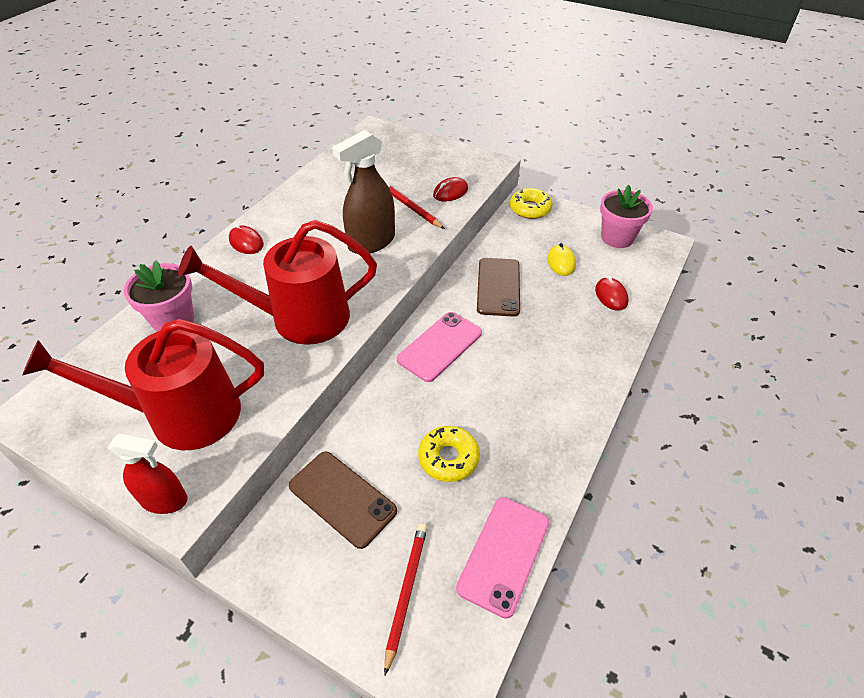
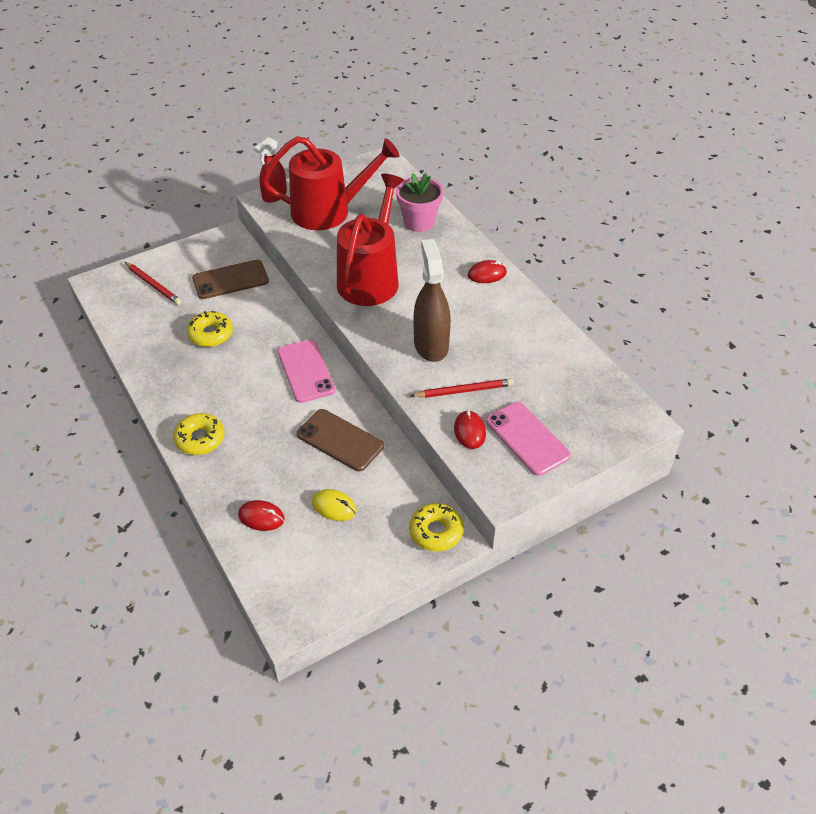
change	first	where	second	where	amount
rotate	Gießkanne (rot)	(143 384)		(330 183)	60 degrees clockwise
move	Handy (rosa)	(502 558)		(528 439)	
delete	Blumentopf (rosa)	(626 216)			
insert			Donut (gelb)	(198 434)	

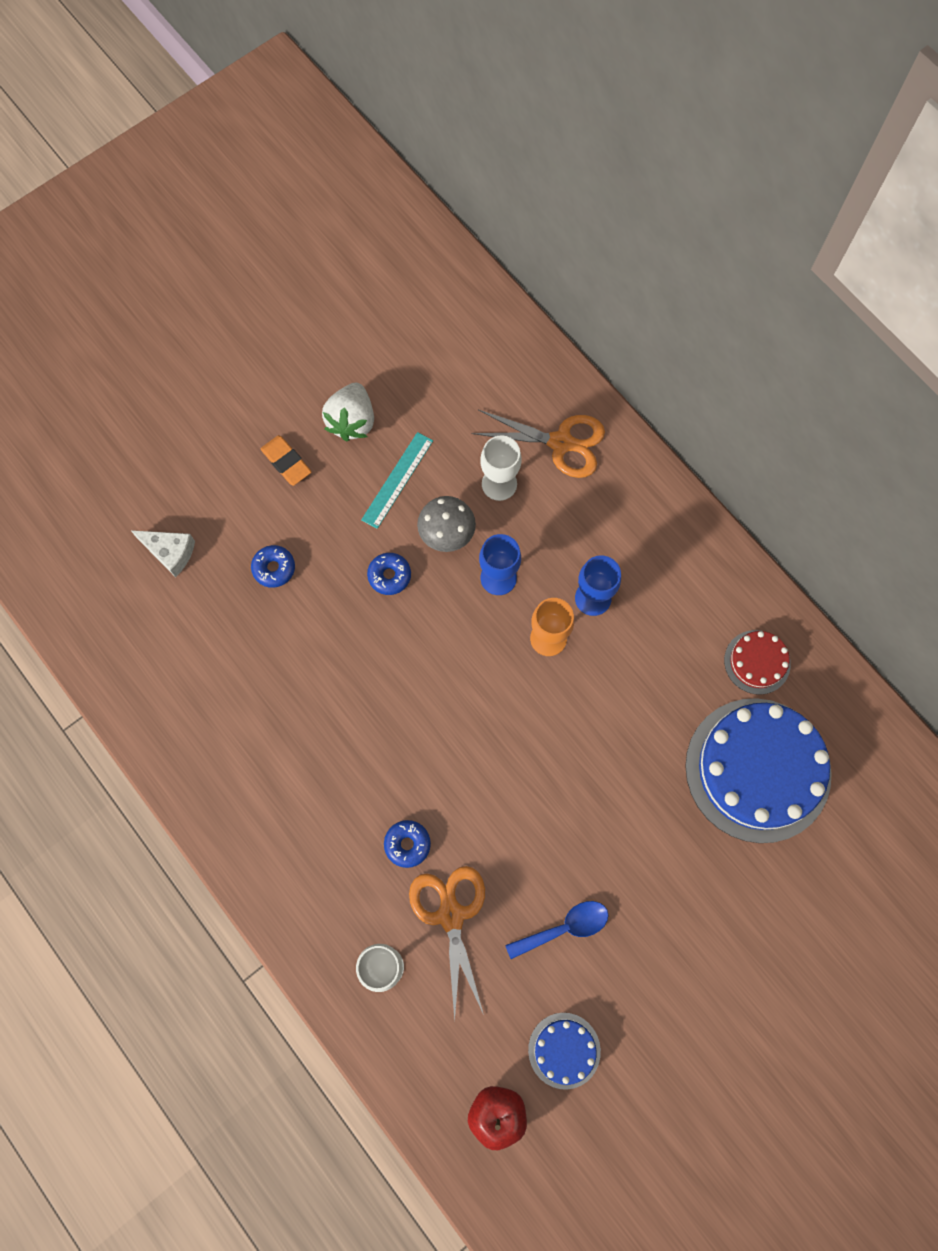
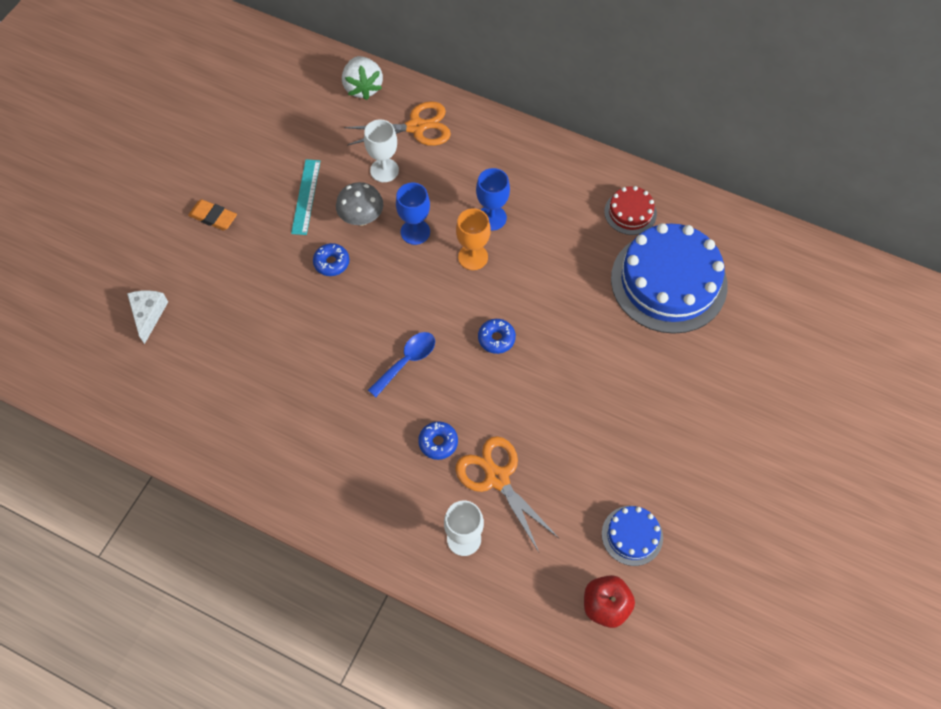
change	first	where	second	where	amount
rotate	Käse (weiß)	(163 553)		(147 317)	90 degrees counterclockwise
move	Donut (blau)	(273 566)		(497 336)	
move	Erdbeere (weiß)	(348 412)		(362 78)	
move	Löffel (blau)	(557 930)		(401 364)	

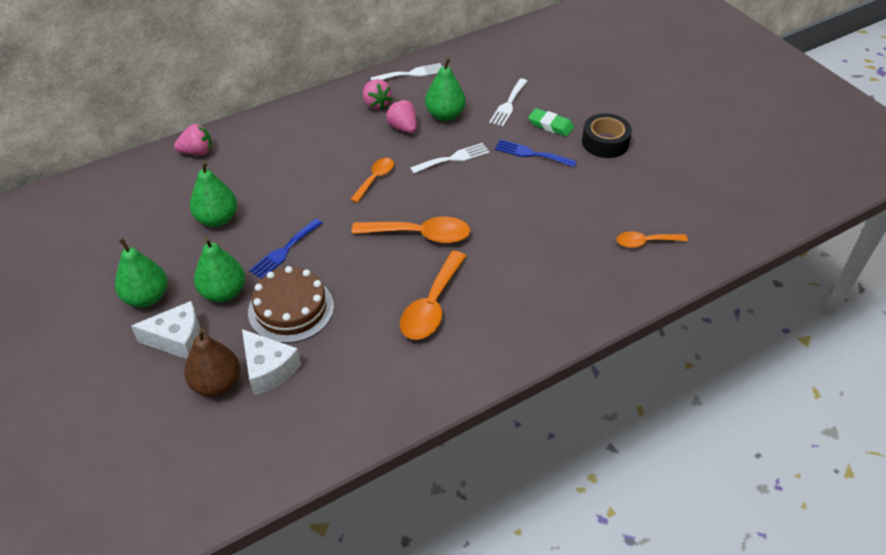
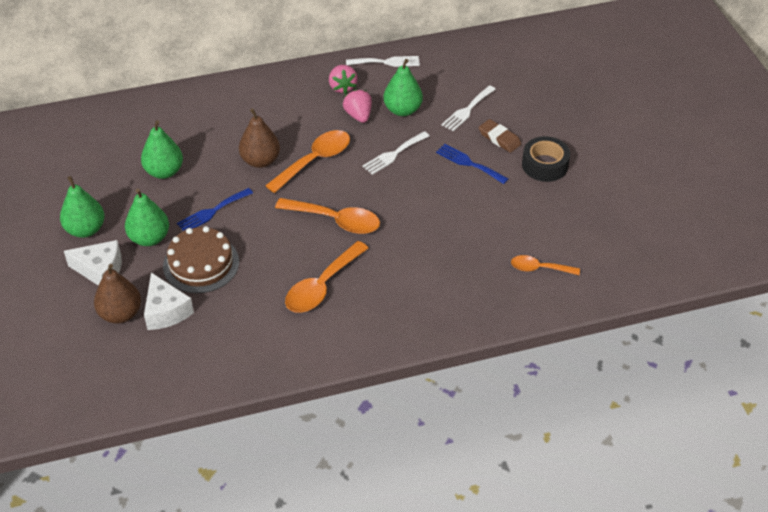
change	first	where	second	where	amount
delete	Erdbeere (rosa)	(193 139)			
resize	Löffel (orange)	(372 180)		(307 161)	x1.65
rotate	Gabel (weiß)	(450 158)		(396 153)	150 degrees clockwise
recolor	Radiergummi (grün)	(551 122)	Radiergummi (braun)	(500 136)	
insert			Birne (braun)	(259 138)	

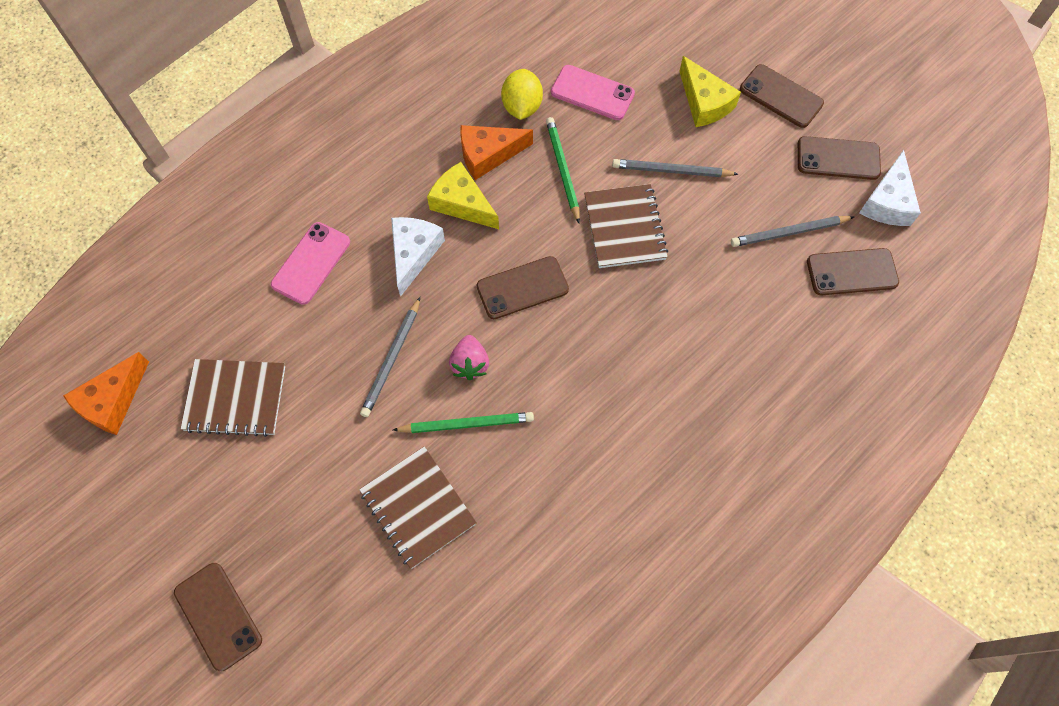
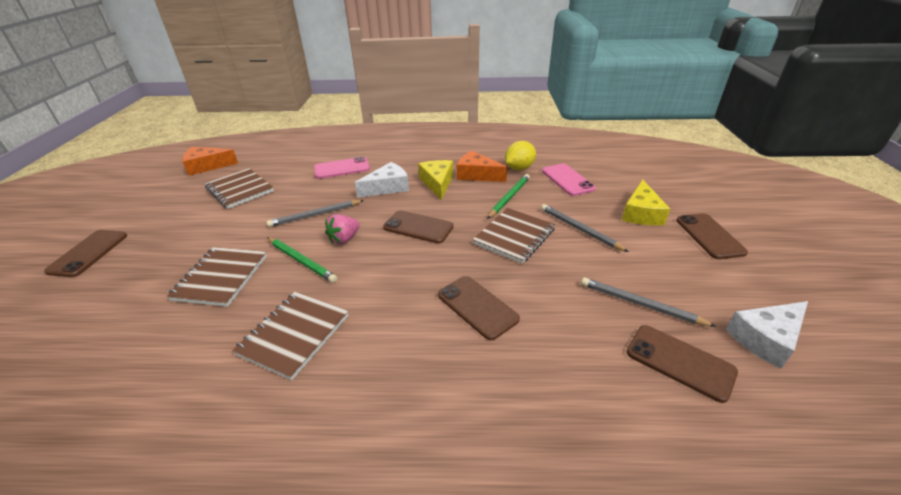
change	first	where	second	where	amount
move	Handy (braun)	(839 158)		(479 308)	
insert			Notizbuch (braun)	(290 336)	

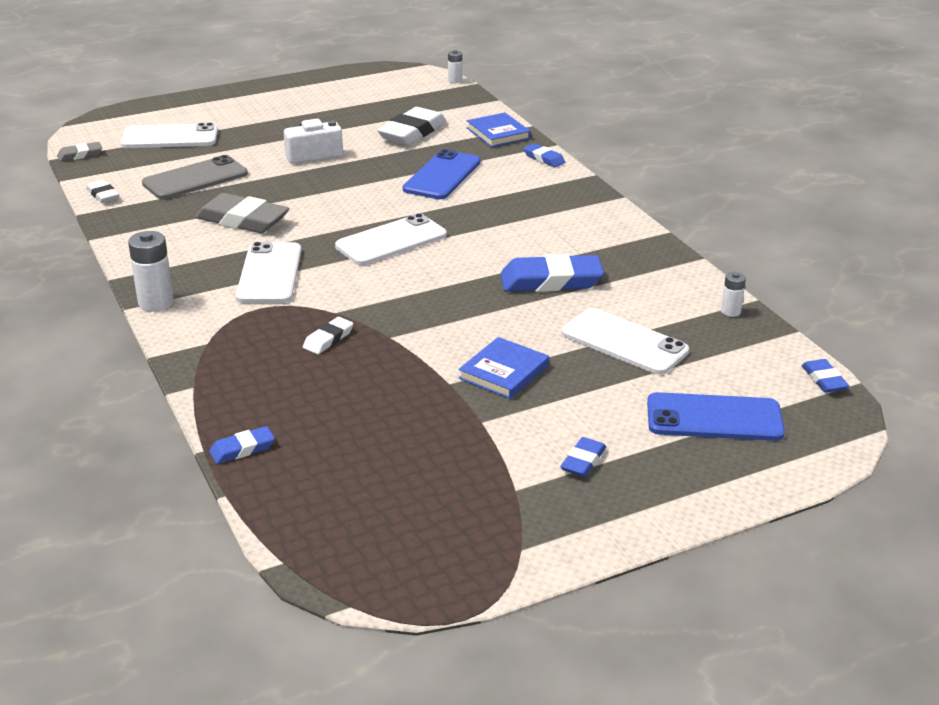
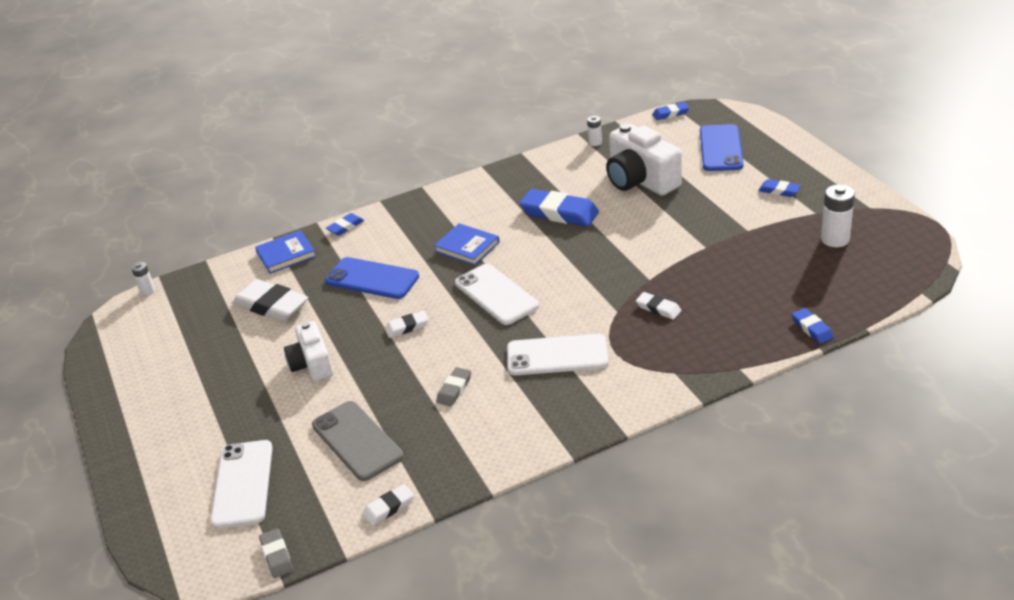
change	first	where	second	where	amount
move	Batterie (weiß)	(151 271)		(838 216)	
resize	Radiergummi (grau)	(242 213)		(453 386)	x0.52
move	Buch (blau)	(503 368)		(467 244)	
rotate	Radiergummi (blau)	(552 273)		(559 208)	60 degrees counterclockwise
replace	Handy (weiß)	(625 341)	Kamera (weiß)	(644 160)	
insert			Radiergummi (weiß)	(407 324)	

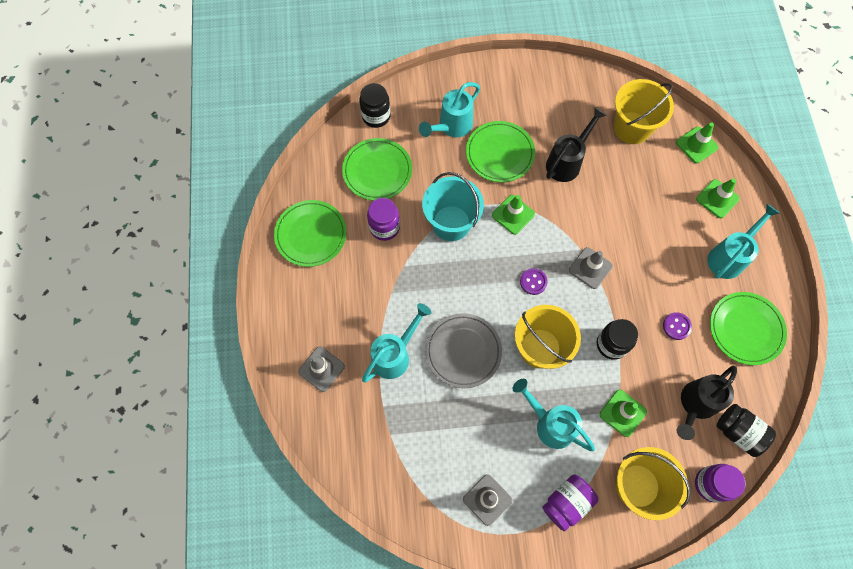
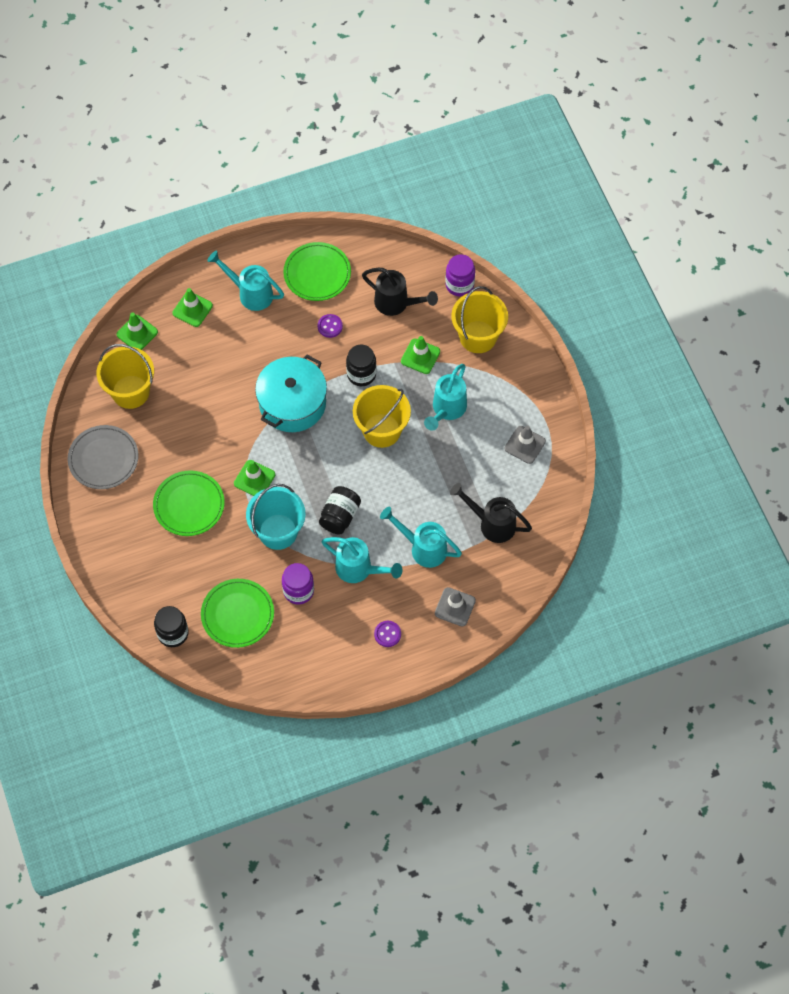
change	first	where	second	where	amount
delete	Teller (grün)	(310 233)			
move	Gießkanne (türkis)	(449 109)		(362 560)	
move	Teller (grau)	(463 350)		(103 457)	
move	Knopf (lila)	(534 281)		(387 634)	
delete	Einmachglas (lila)	(570 503)			
move	Gießkanne (schwarz)	(576 144)		(491 513)	
replace	Leitkegel (grau)	(591 268)	Kochtopf (türkis)	(291 393)	
move	Einmachglas (schwarz)	(746 430)		(340 510)	

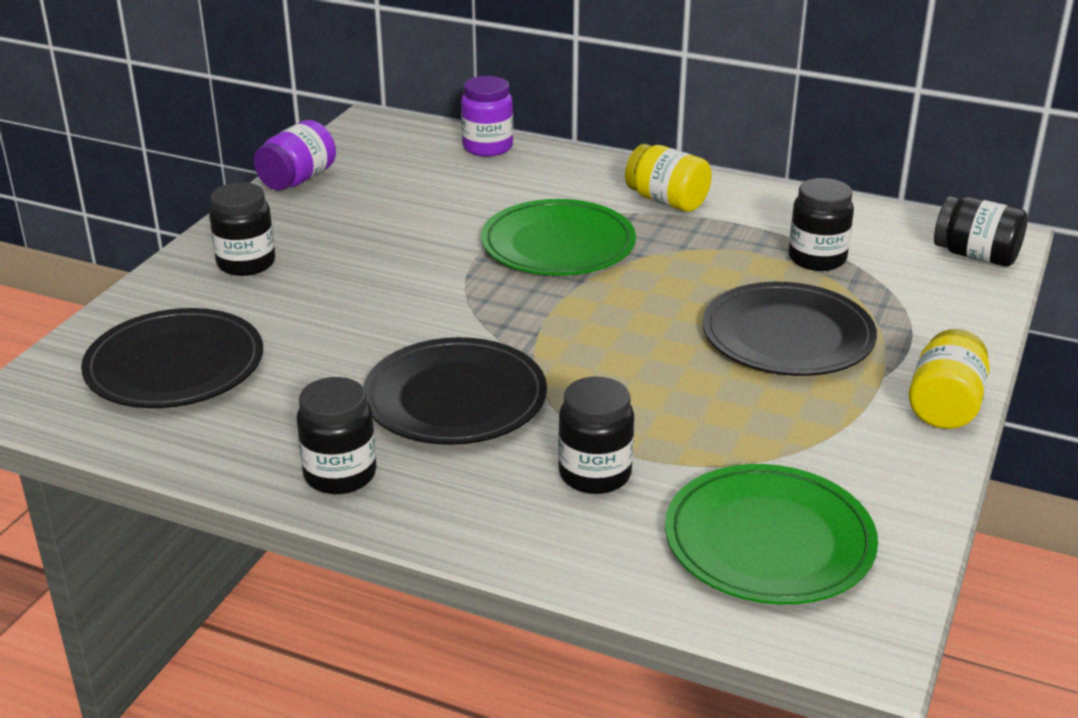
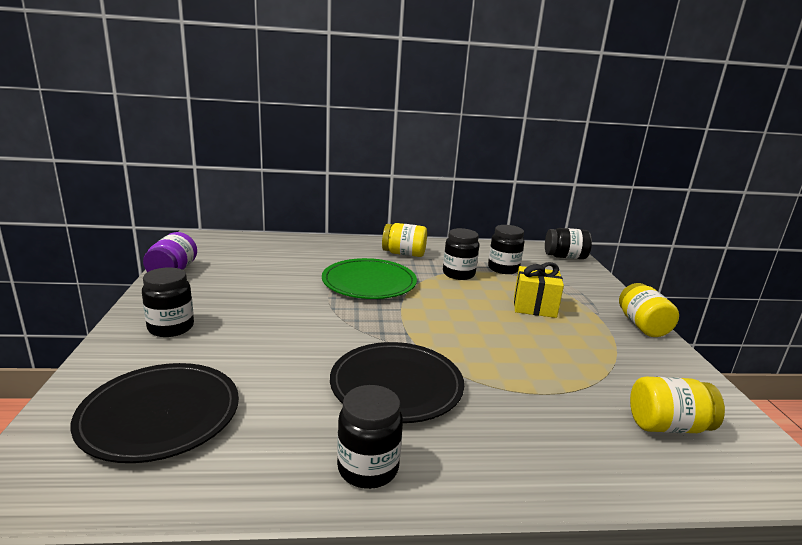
change	first	where	second	where	amount
delete	Einmachglas (lila)	(487 116)			
move	Einmachglas (schwarz)	(596 435)		(461 254)	
replace	Teller (grün)	(771 534)	Einmachglas (gelb)	(677 405)	
replace	Teller (schwarz)	(789 329)	Geschenk (gelb)	(539 290)	

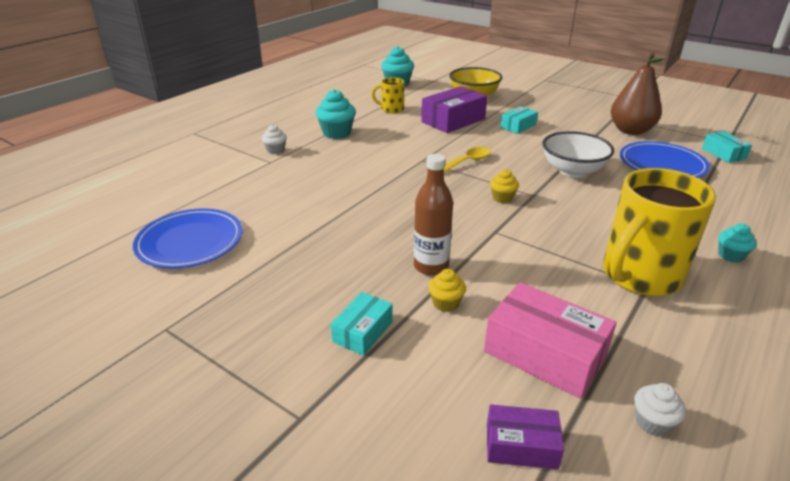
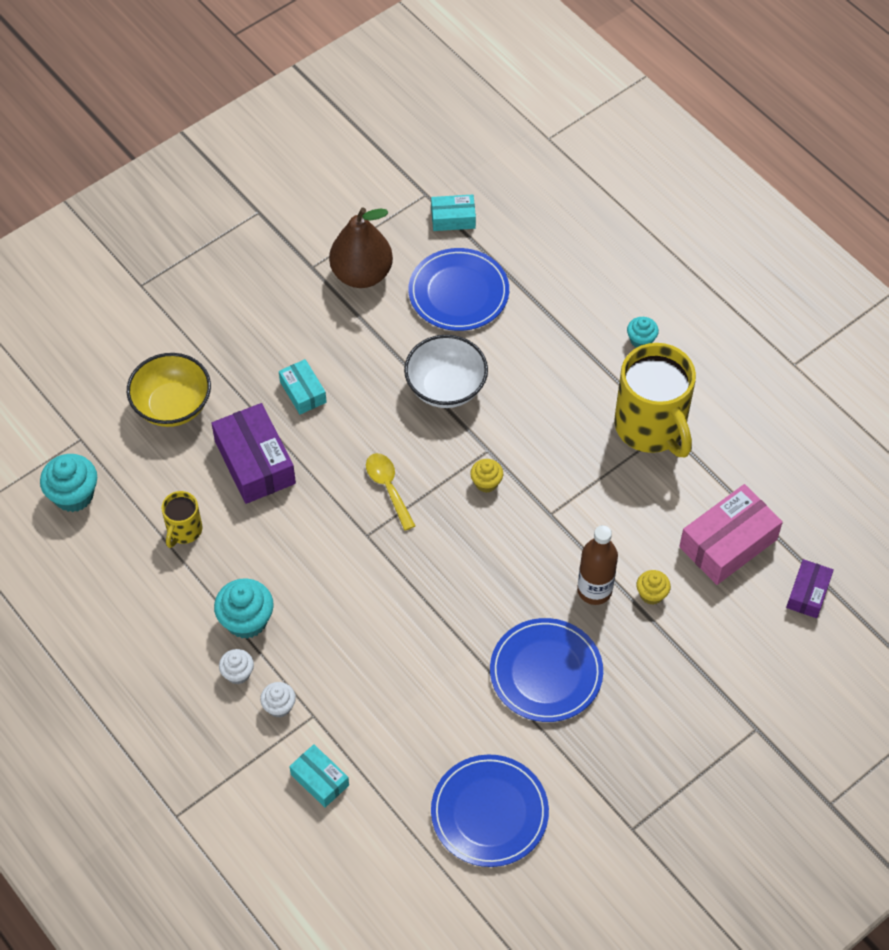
change	first	where	second	where	amount
move	Schachtel (türkis)	(362 324)		(319 776)	
move	Muffin (weiß)	(660 409)		(236 666)	
insert			Teller (blau)	(546 670)	

